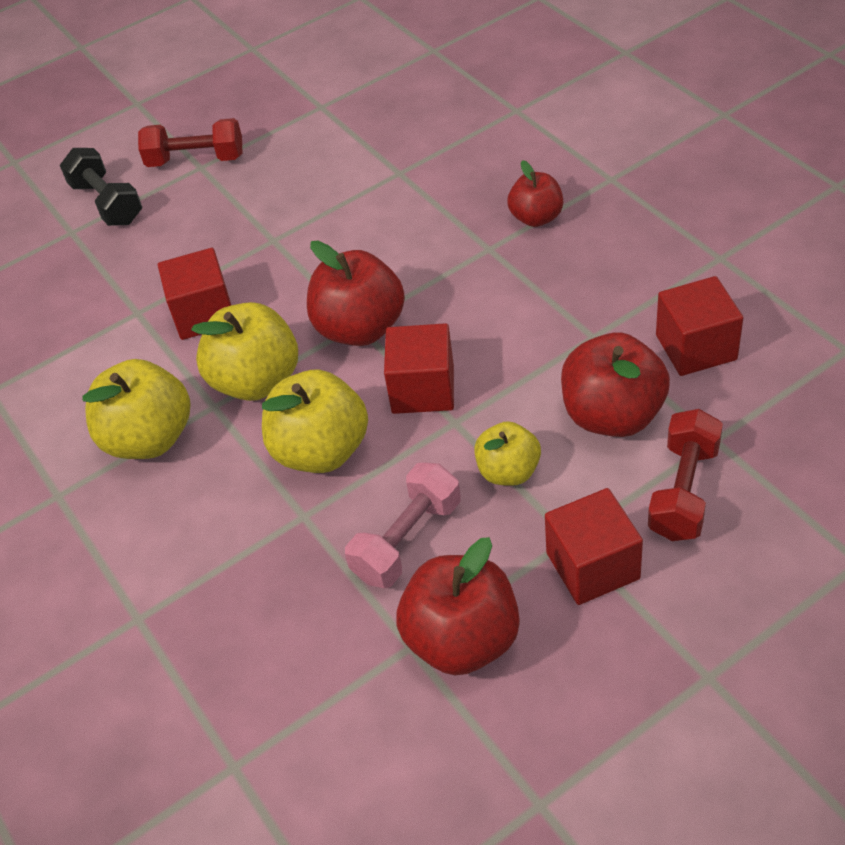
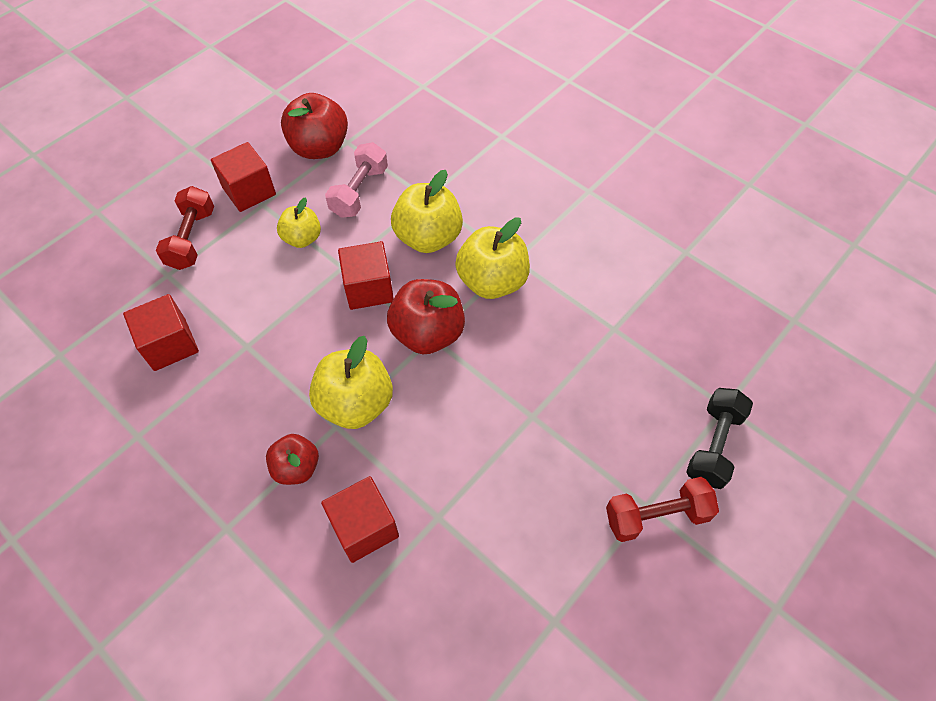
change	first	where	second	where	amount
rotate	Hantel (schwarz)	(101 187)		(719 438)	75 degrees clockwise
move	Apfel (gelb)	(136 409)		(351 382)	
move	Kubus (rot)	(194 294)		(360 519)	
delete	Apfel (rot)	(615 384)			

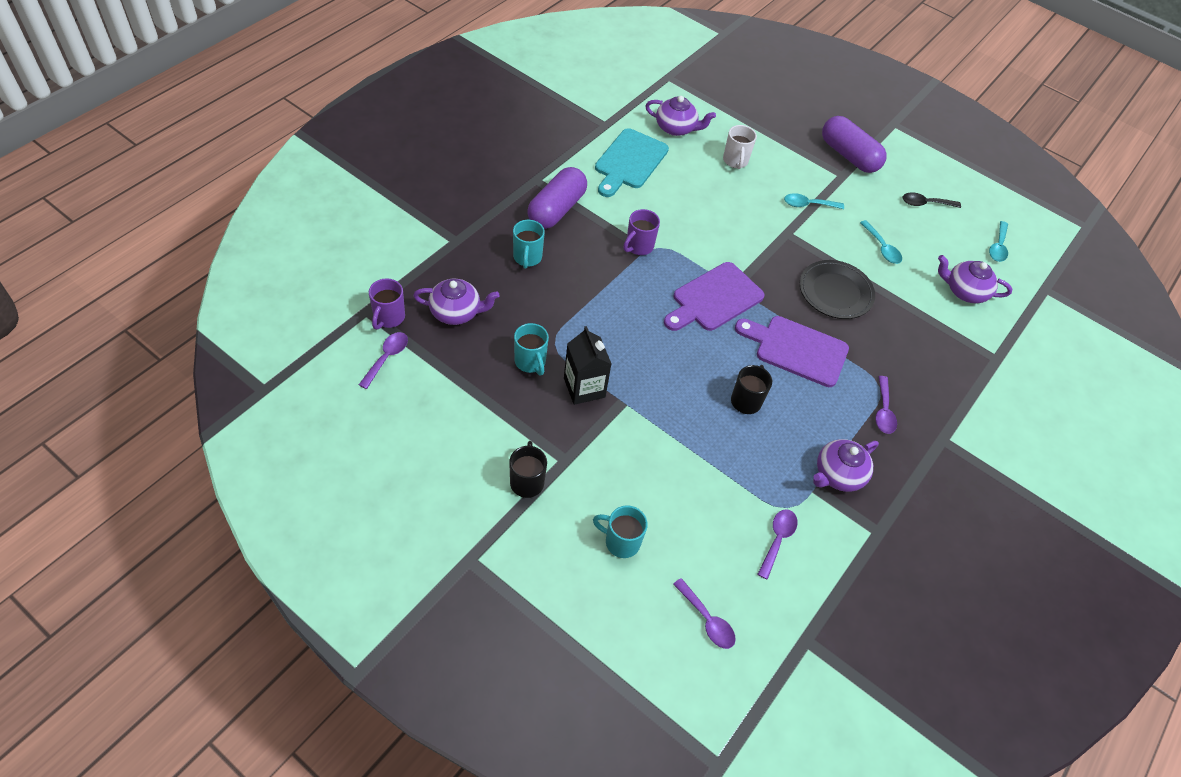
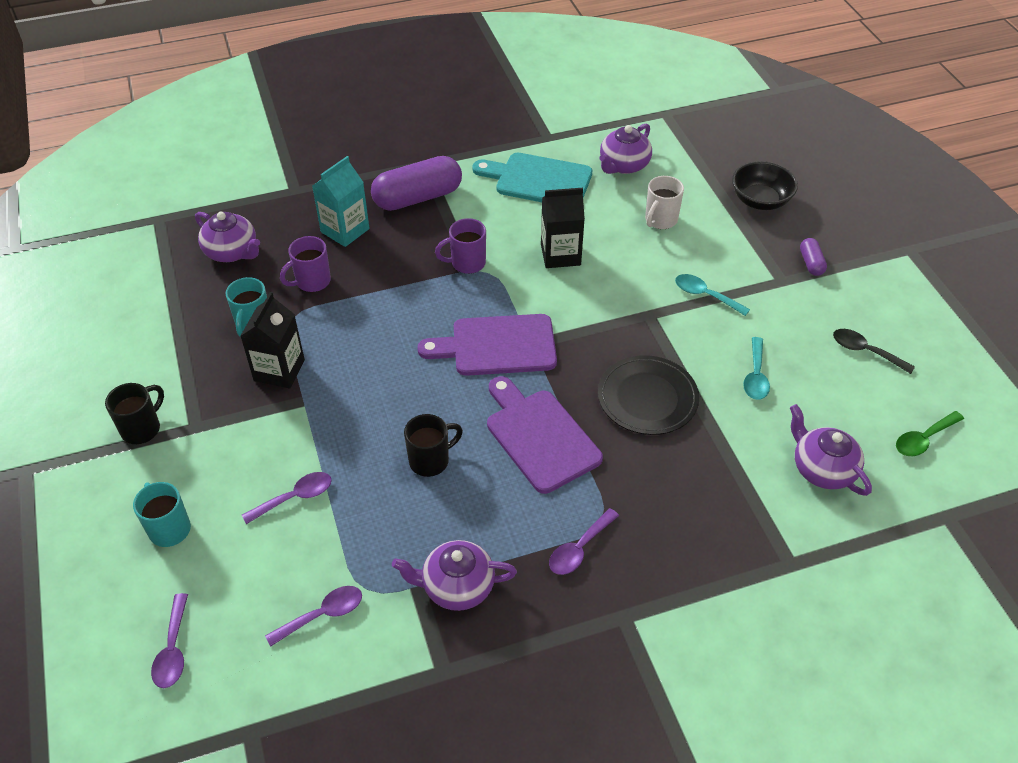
change	first	where	second	where	amount
move	Löffel (lila)	(383 360)		(287 498)	
move	Tasse (lila)	(387 304)		(305 264)	
replace	Tasse (türkis)	(529 244)	Getränkekarton (türkis)	(341 201)	
rotate	Schneidebrett (türkis)	(632 162)		(532 177)	45 degrees clockwise
rotate	Teekanne (lila)	(680 116)		(625 149)	75 degrees clockwise
resize	Kapsel (lila)	(854 144)		(813 257)	x0.46
recolor	Löffel (türkis)	(998 241)	Löffel (grün)	(930 433)	
insert			Getränkekarton (schwarz)	(563 228)	
insert			Schüssel (schwarz)	(765 185)	

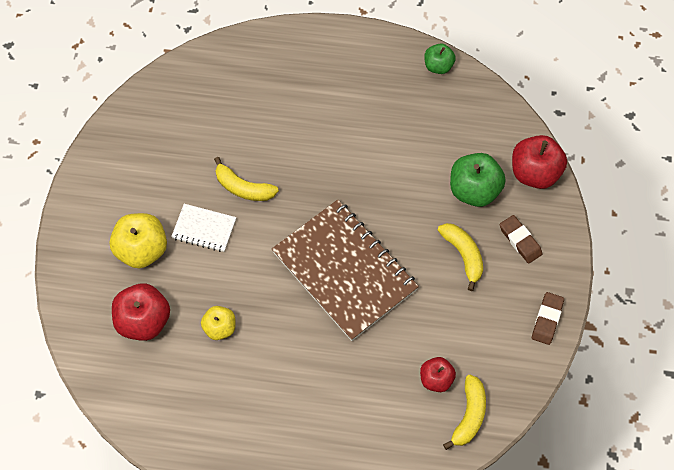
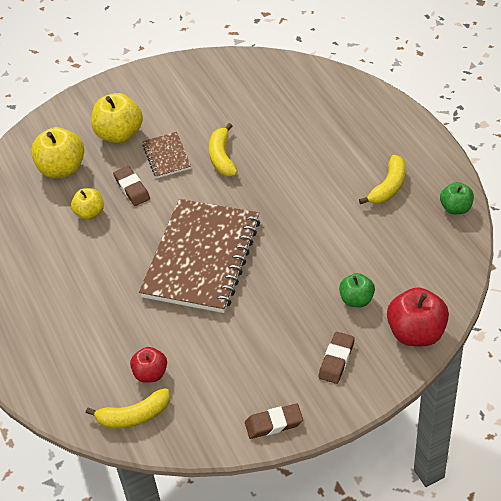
change	first	where	second	where	amount
recolor	Apfel (rot)	(141 312)	Apfel (gelb)	(57 152)	
recolor	Notizbuch (weiß)	(203 228)	Notizbuch (braun)	(166 155)	
move	Banane (gelb)	(460 257)		(382 179)	
resize	Apfel (grün)	(478 180)		(357 290)	x0.60
insert			Radiergummi (braun)	(131 186)	

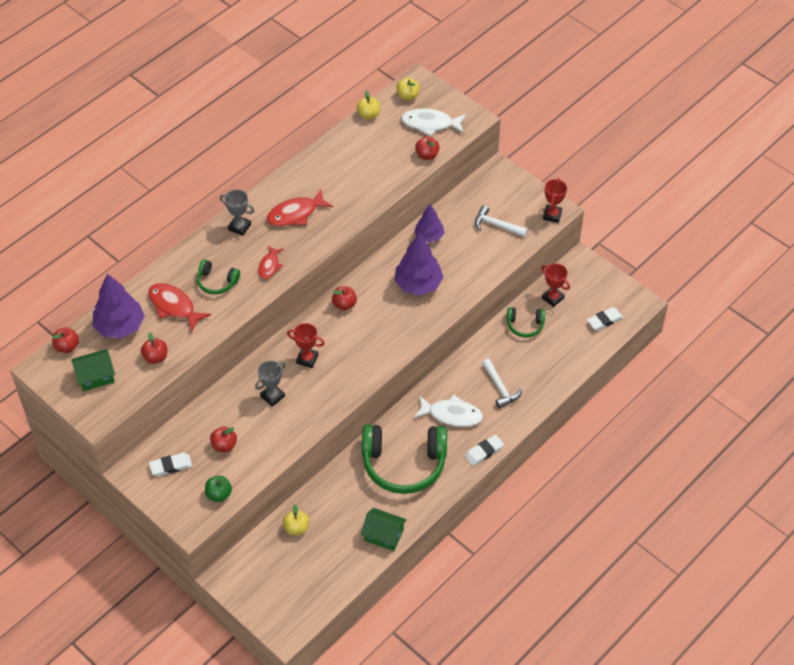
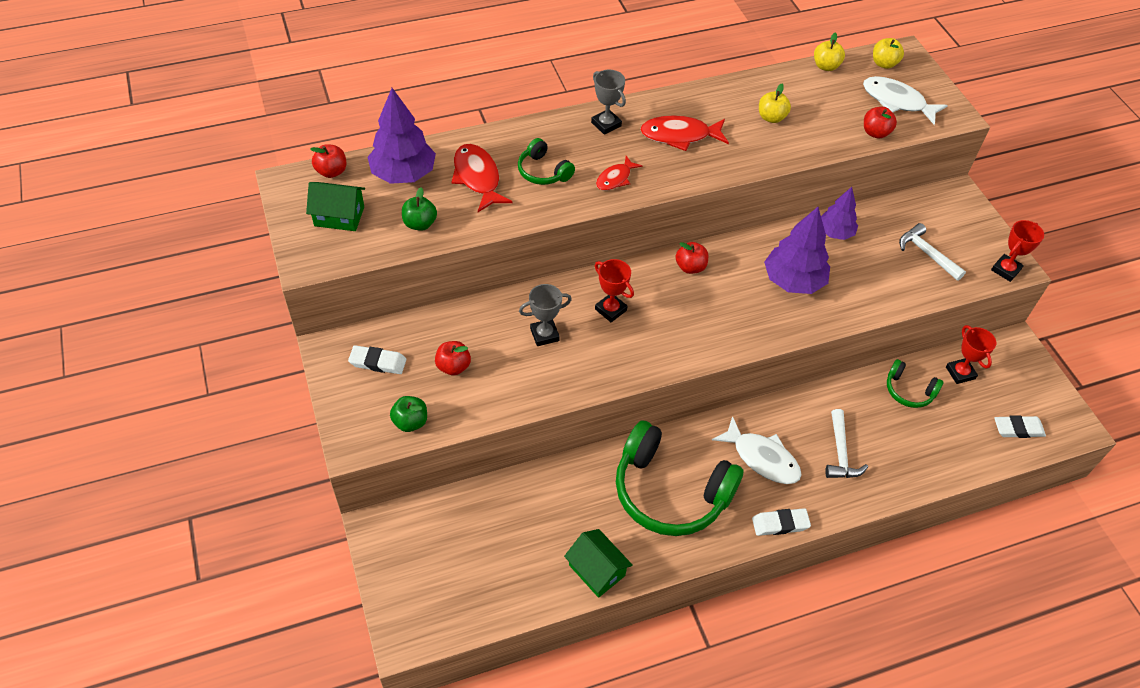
change	first	where	second	where	amount
recolor	Apfel (rot)	(154 348)	Apfel (grün)	(419 209)	
move	Apfel (gelb)	(296 519)		(775 103)	

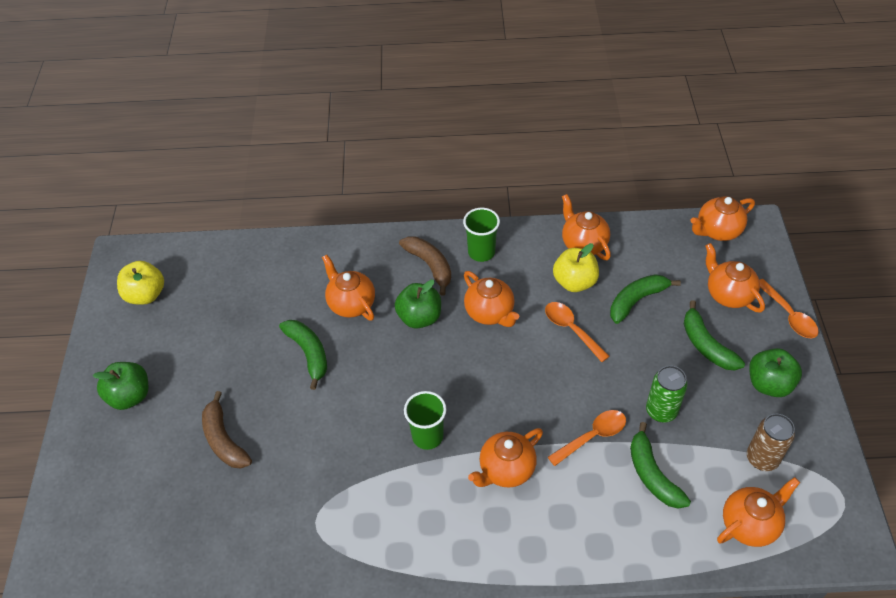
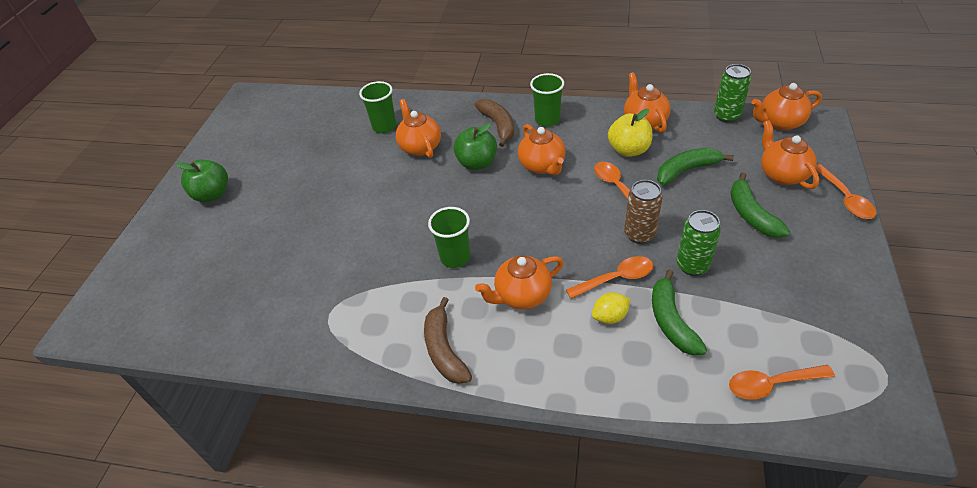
change	first	where	second	where	amount
delete	Apfel (gelb)	(140 283)			
move	Banane (braun)	(227 430)		(448 340)	
delete	Banane (grün)	(303 355)			
replace	Teekanne (orange)	(758 512)	Löffel (orange)	(782 382)	
move	Dose (braun)	(771 442)		(643 212)	
delete	Apfel (grün)	(775 372)			
insert			Becher (grün)	(377 107)	
insert			Zitrone (gelb)	(611 308)	
insert			Dose (grün)	(732 93)	

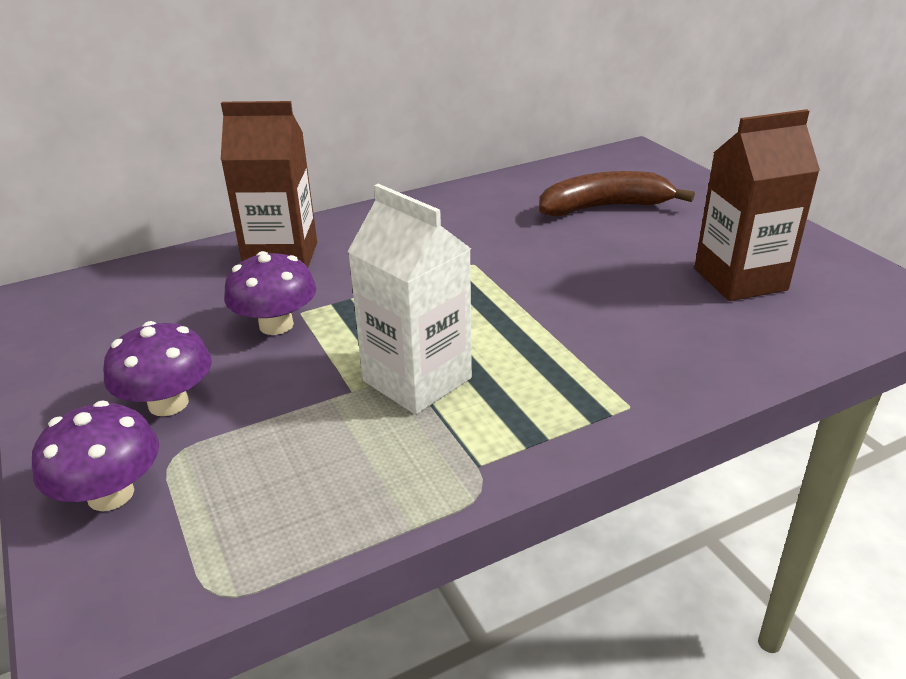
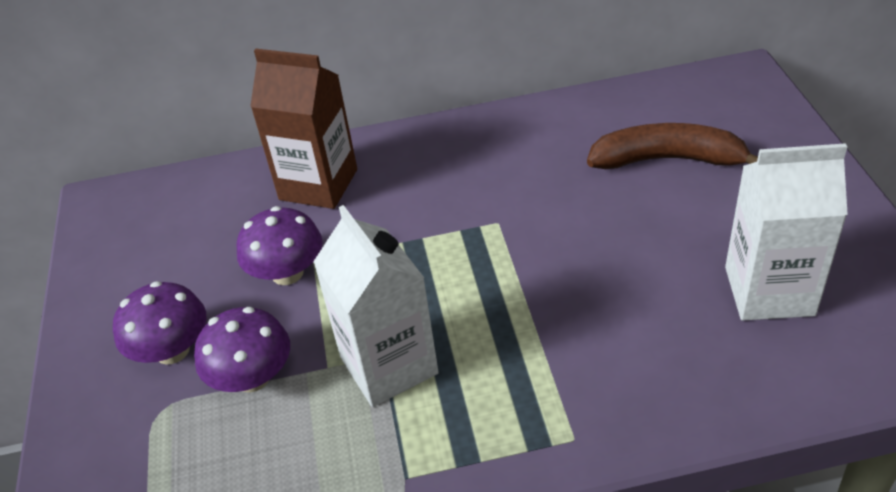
change	first	where	second	where	amount
move	Pilz (lila)	(95 456)		(242 349)	
recolor	Getränkekarton (braun)	(757 205)	Getränkekarton (weiß)	(786 231)	

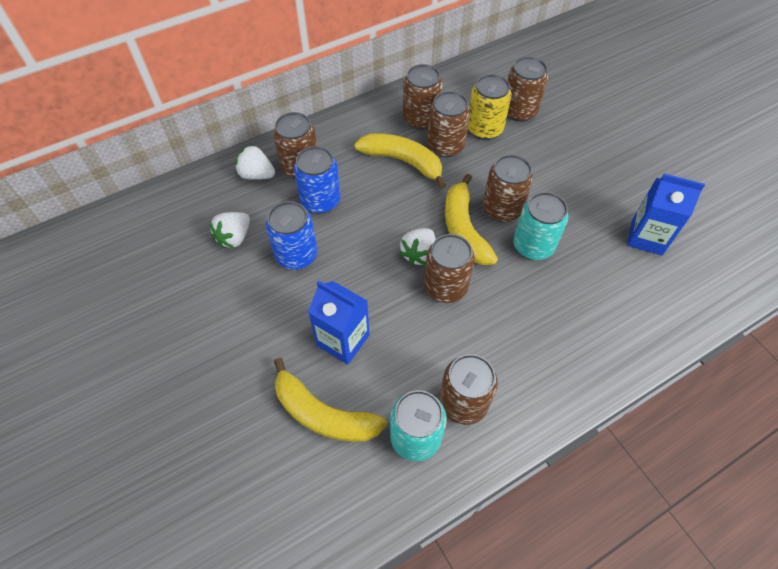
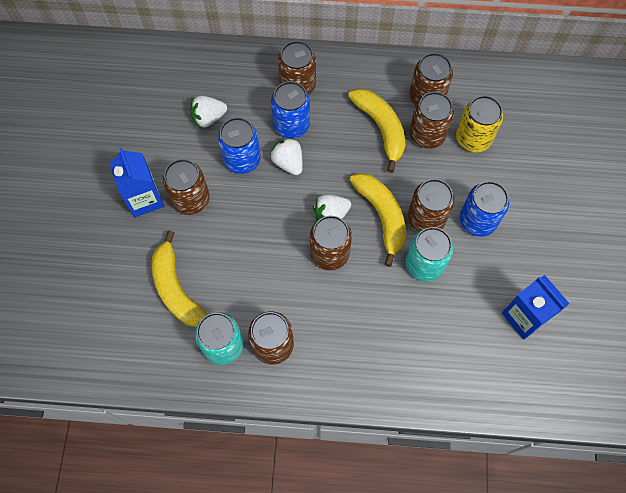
change	first	where	second	where	amount
move	Erdbeere (weiß)	(255 162)		(286 156)	
move	Getränkekarton (blau)	(339 322)		(136 182)	
rotate	Banane (gelb)	(471 219)		(378 220)	135 degrees clockwise
move	Dose (braun)	(527 89)		(186 187)	
insert			Dose (blau)	(484 209)	

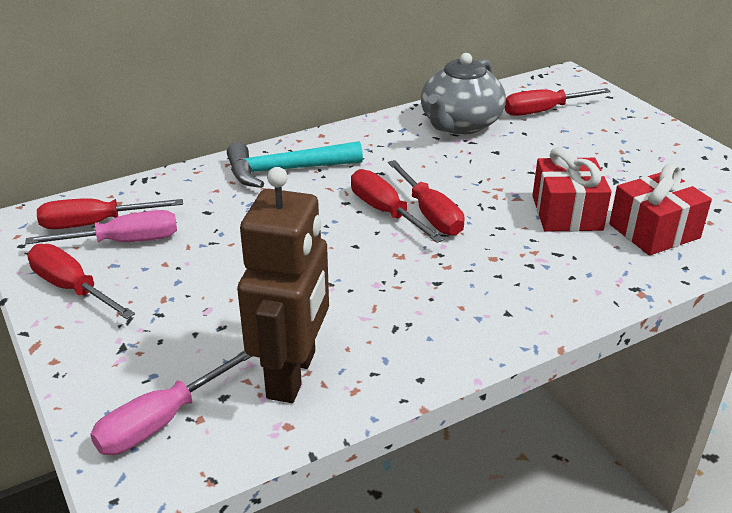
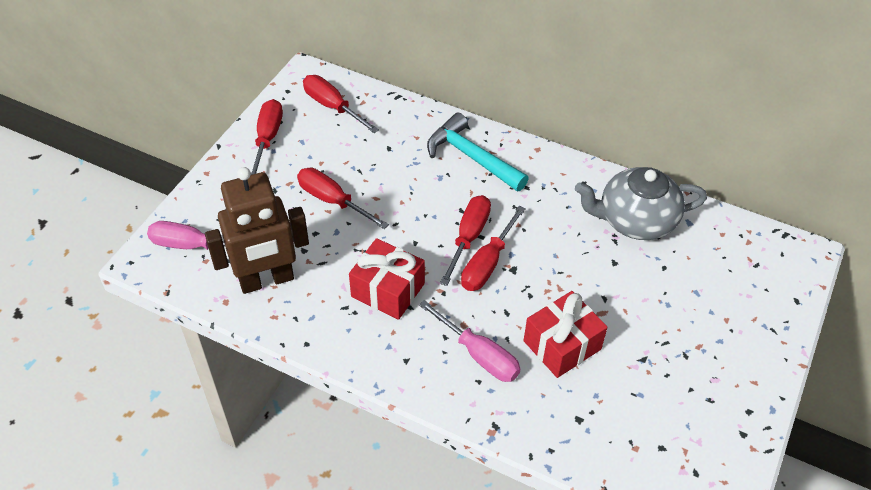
change	first	where	second	where	amount
move	Schraubenzieher (rosa)	(101 227)		(469 341)	
move	Schraubenzieher (rot)	(558 102)		(343 198)	
move	Geschenk (rot)	(660 209)		(387 279)	

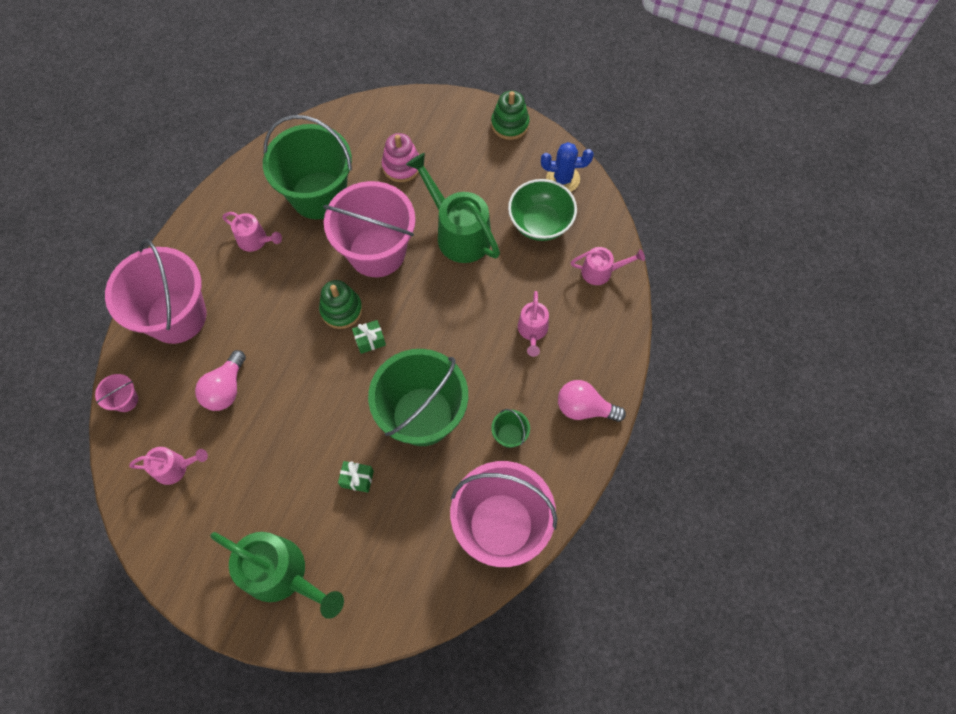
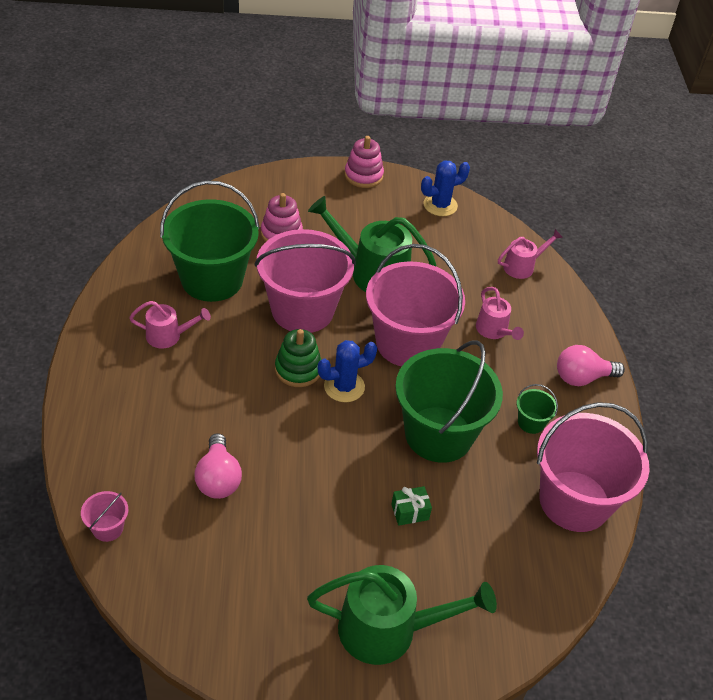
change	first	where	second	where	amount
move	Eimer (rosa)	(156 291)		(415 305)	
delete	Gießkanne (rosa)	(168 466)			
replace	Geschenk (grün)	(369 337)	Kaktus (blau)	(347 371)	
recolor	Stapelspielzeug (grün)	(510 115)	Stapelspielzeug (rosa)	(364 162)	
delete	Schüssel (grün)	(542 210)			

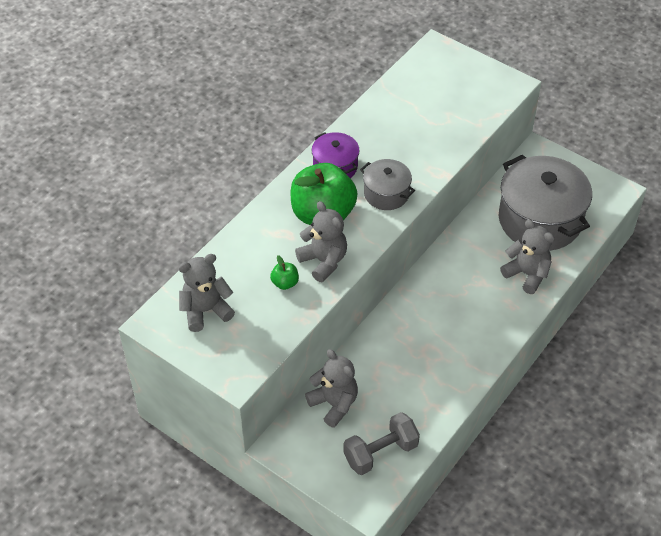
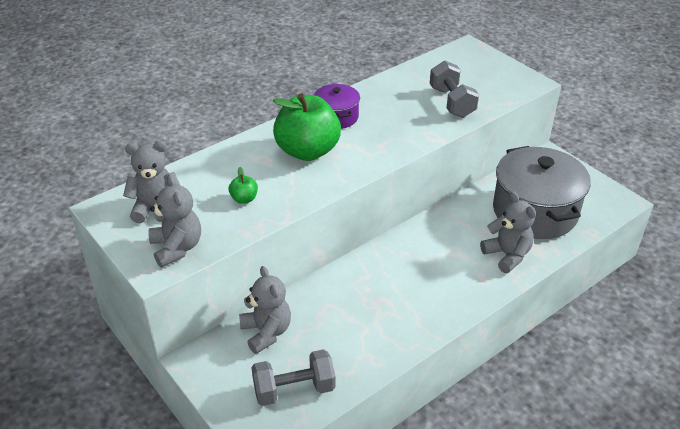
change	first	where	second	where	amount
move	Teddybär (grau)	(321 241)		(174 221)	
delete	Kochtopf (grau)	(387 184)			
insert			Hantel (grau)	(454 89)	

